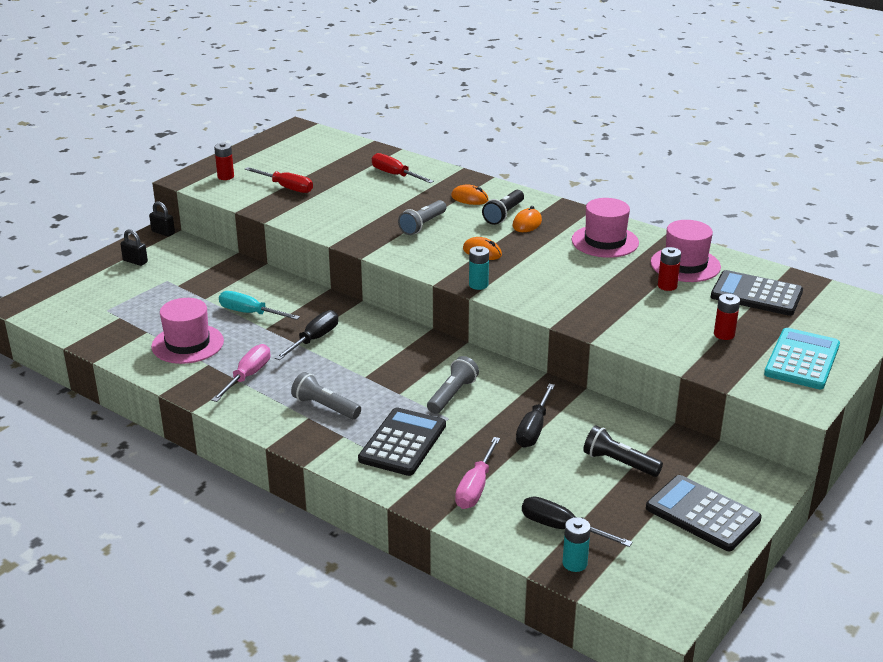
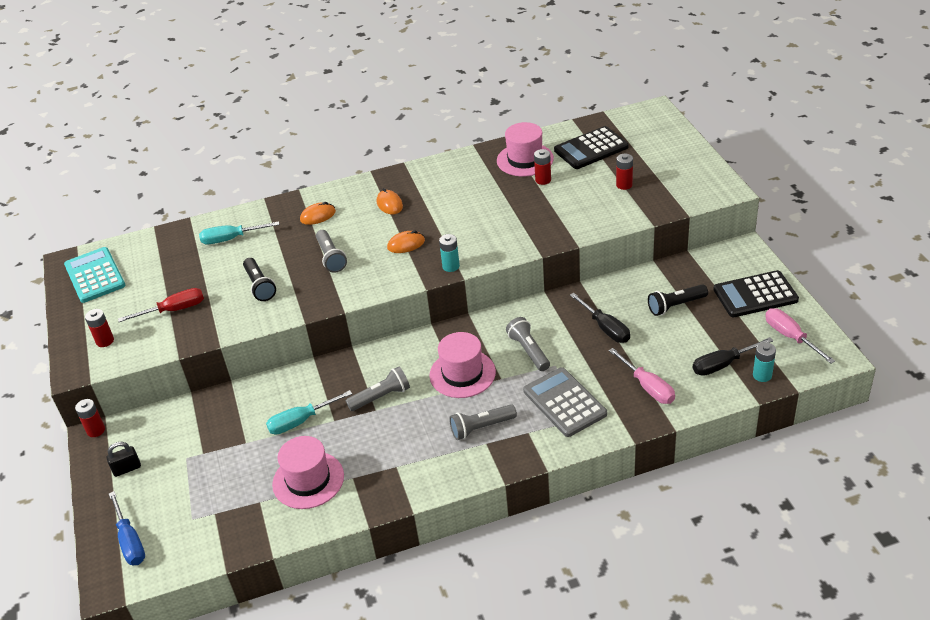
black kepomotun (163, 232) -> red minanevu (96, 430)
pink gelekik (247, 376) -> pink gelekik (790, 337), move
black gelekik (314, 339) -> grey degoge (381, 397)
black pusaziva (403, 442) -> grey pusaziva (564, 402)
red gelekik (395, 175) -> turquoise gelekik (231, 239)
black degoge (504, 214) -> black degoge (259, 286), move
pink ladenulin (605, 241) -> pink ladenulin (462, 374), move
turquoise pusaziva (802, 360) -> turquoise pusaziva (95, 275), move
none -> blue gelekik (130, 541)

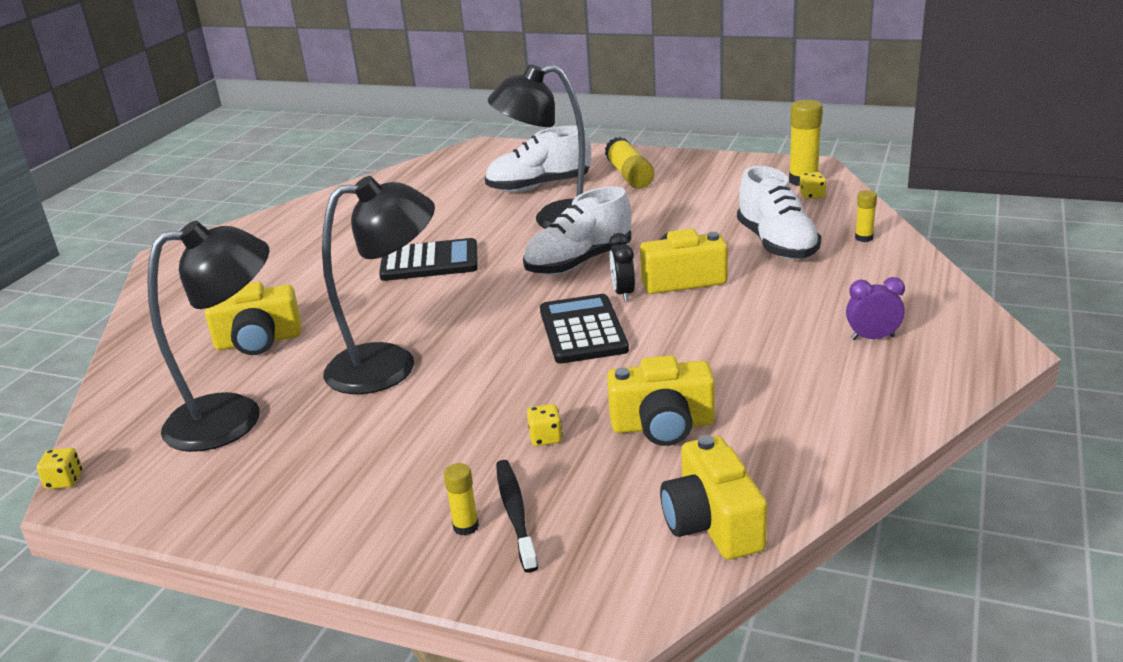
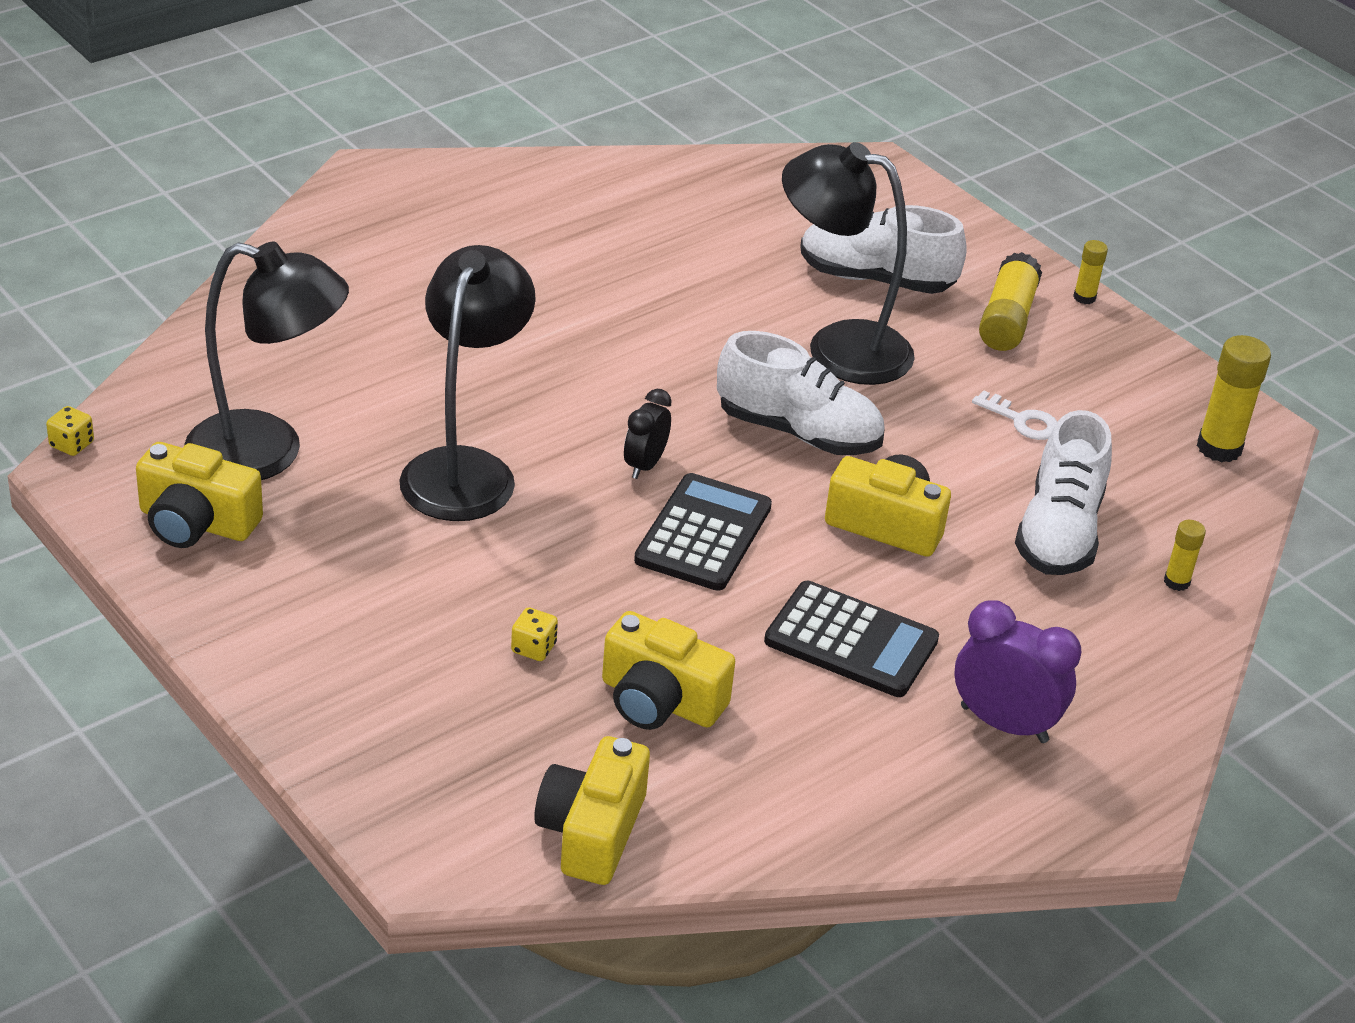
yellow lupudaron (259, 341) -> yellow lupudaron (196, 523), move
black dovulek (390, 365) -> black dovulek (465, 469), 90 degrees counterclockwise
black pusaziva (429, 262) -> black pusaziva (851, 641), move
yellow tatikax (465, 527) -> yellow tatikax (1084, 297), move
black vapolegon (515, 514) -> none
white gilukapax (579, 262) -> white gilukapax (798, 432), 150 degrees counterclockwise
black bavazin (623, 293) -> black bavazin (645, 465), move
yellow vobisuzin (812, 196) -> none
purple bavazin (872, 338) -> purple bavazin (1004, 724), x1.59
none -> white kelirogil (1021, 420)

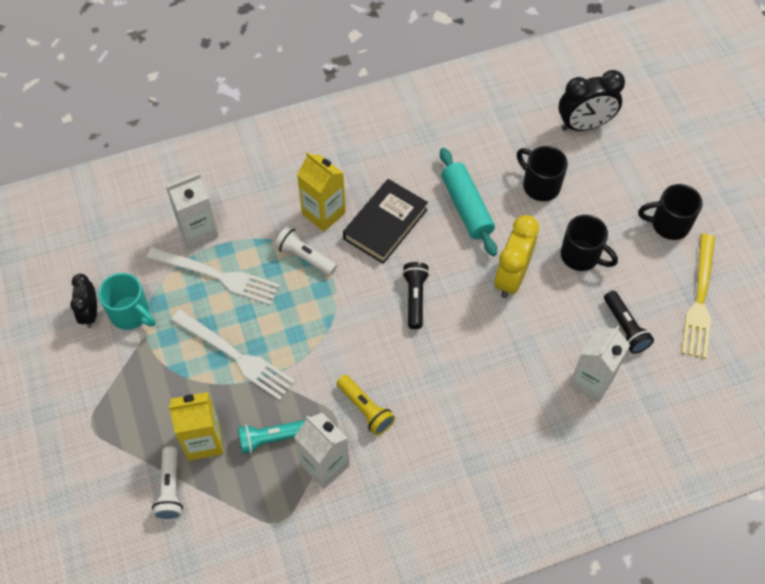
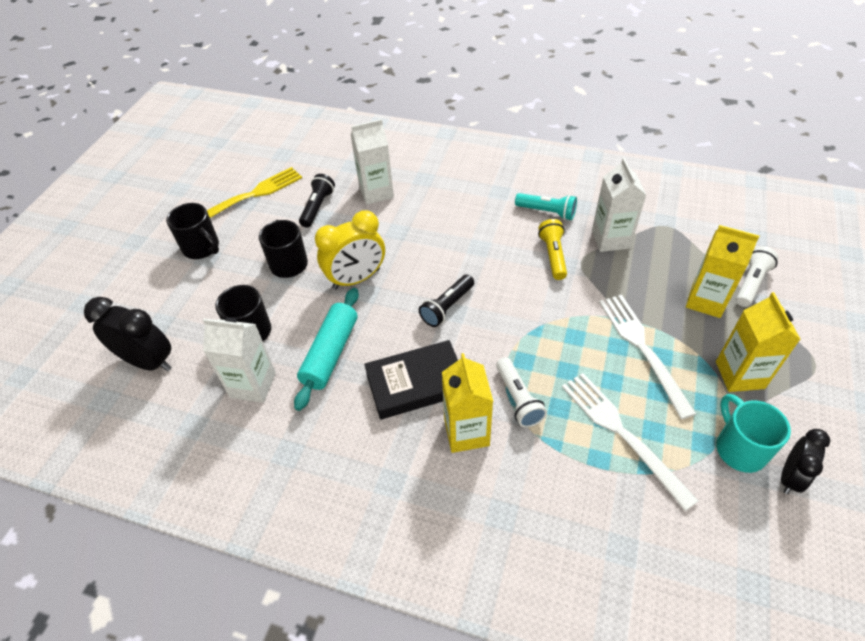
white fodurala (198, 231) -> white fodurala (253, 385), move
turquoise degoge (271, 438) -> turquoise degoge (547, 212), move
none -> yellow fodurala (739, 375)

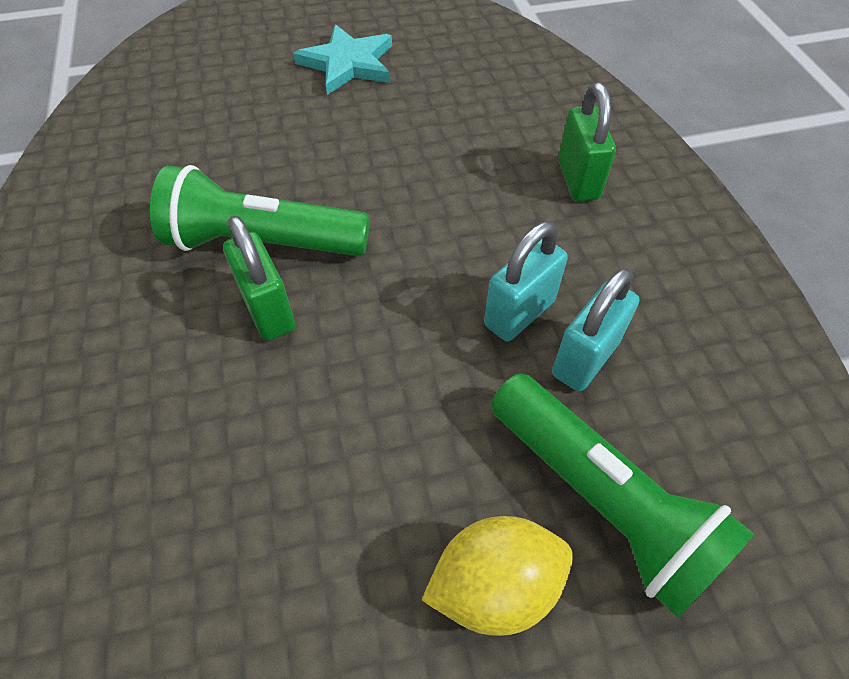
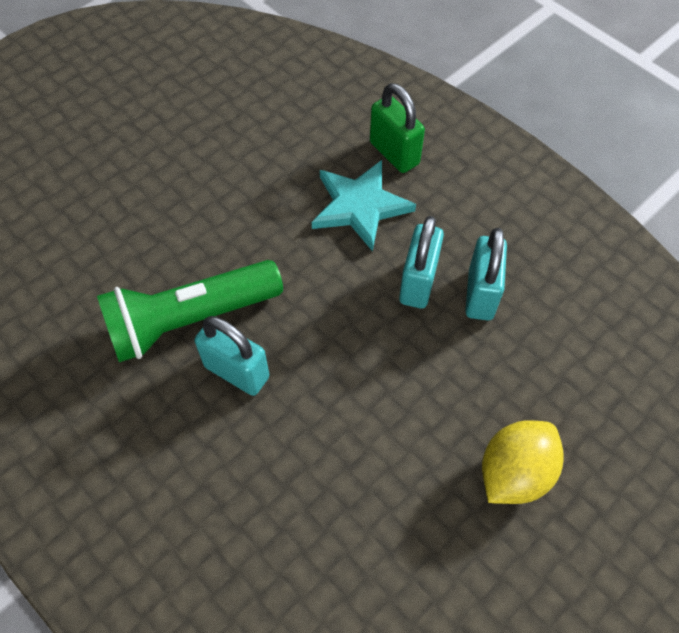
green kepomotun (268, 310) -> turquoise kepomotun (237, 372)
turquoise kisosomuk (348, 63) -> turquoise kisosomuk (360, 206), move
green degoge (601, 500) -> none

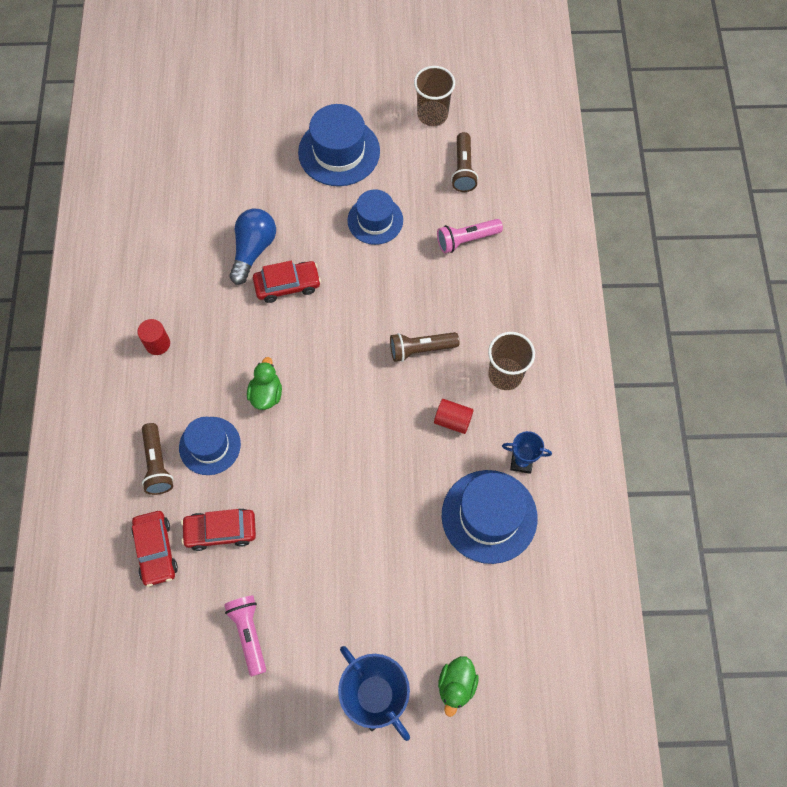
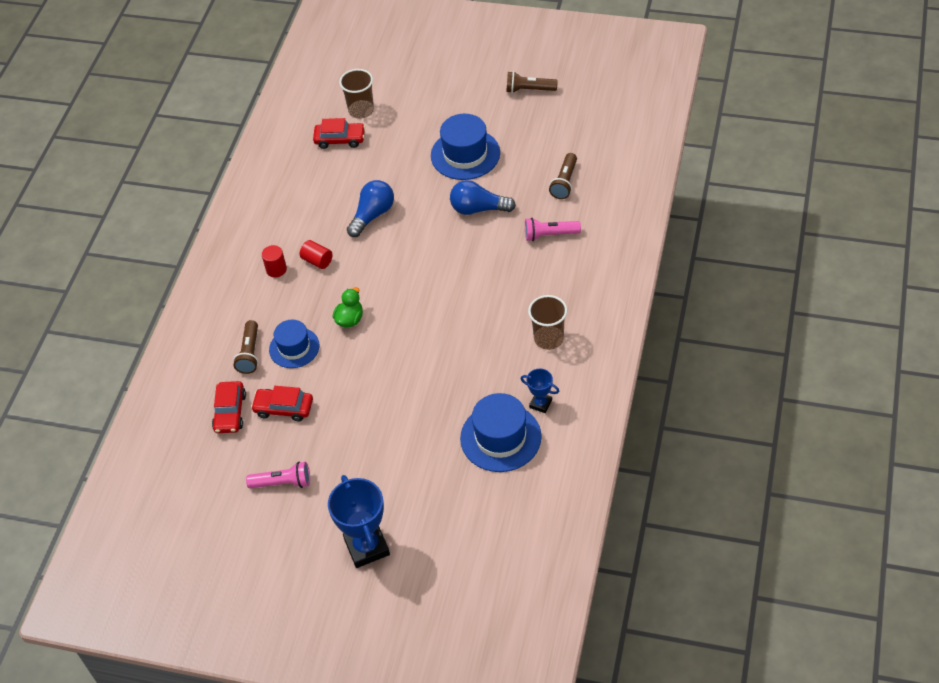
pink degoge (249, 634) -> pink degoge (283, 483), 90 degrees clockwise
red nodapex (287, 285) -> red nodapex (340, 139), move
blue ladenulin (375, 220) -> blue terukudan (478, 209)
brown degoge (421, 349) -> brown degoge (529, 90), move
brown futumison (432, 115) -> brown futumison (361, 110), move
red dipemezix (453, 420) -> red dipemezix (317, 261), move
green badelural (456, 685) -> none

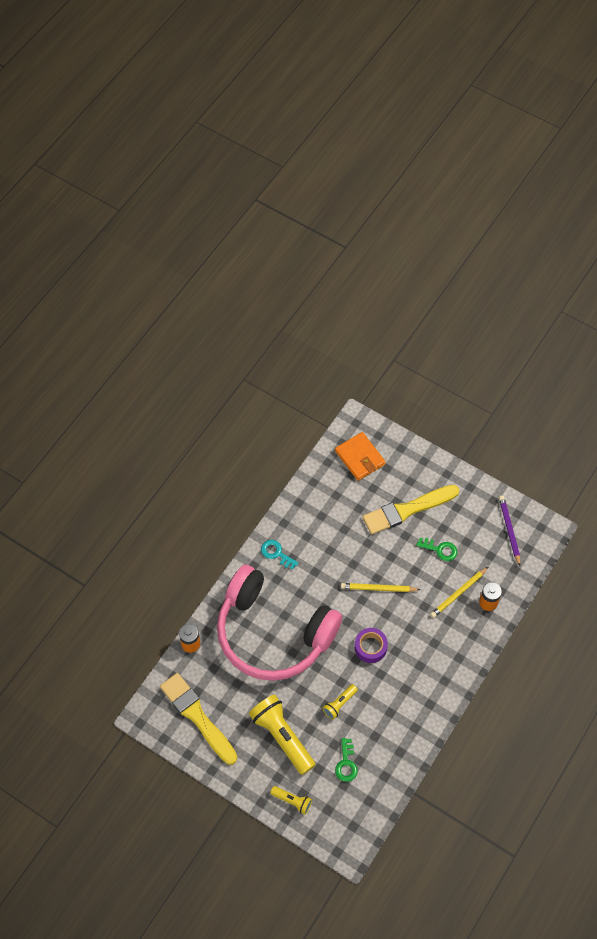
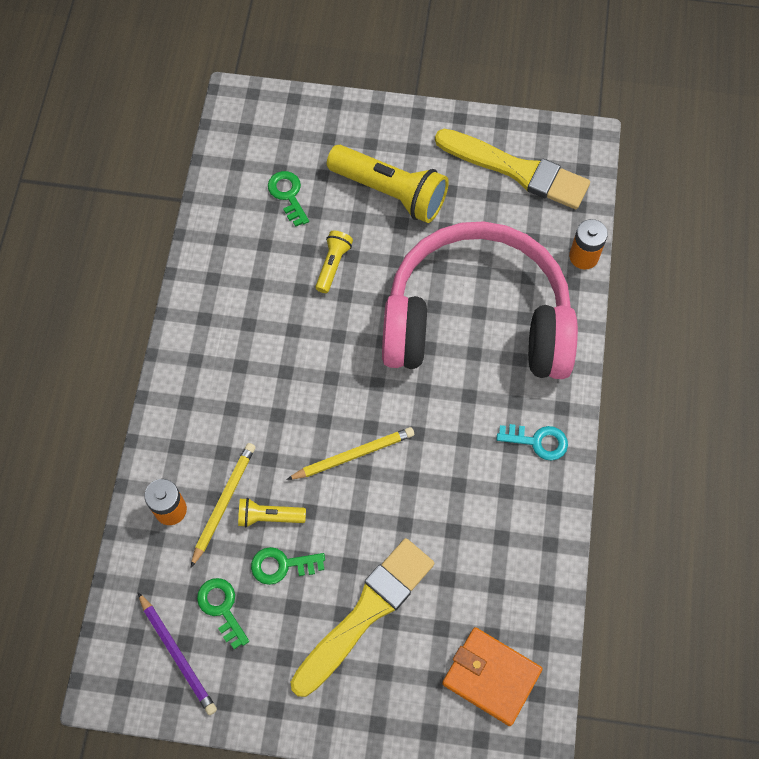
yellow degoge (292, 801) -> yellow degoge (269, 517), move
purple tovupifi (370, 647) -> none
none -> green kelirogil (222, 608)

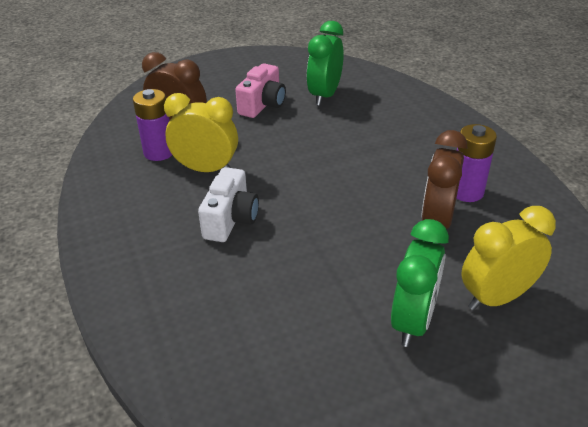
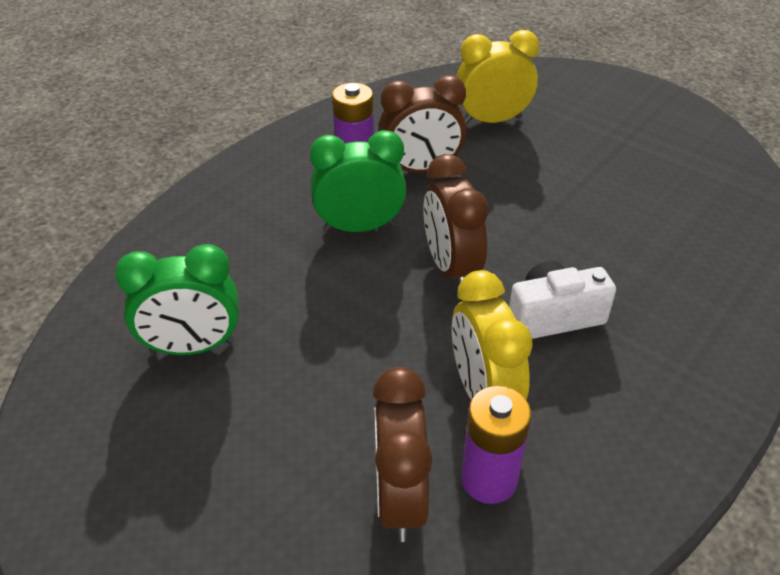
pink lupudaron (262, 105) -> none
green bavazin (413, 321) -> green bavazin (359, 227), move
yellow bavazin (496, 298) -> yellow bavazin (492, 120), 135 degrees clockwise
none -> brown bavazin (451, 267)

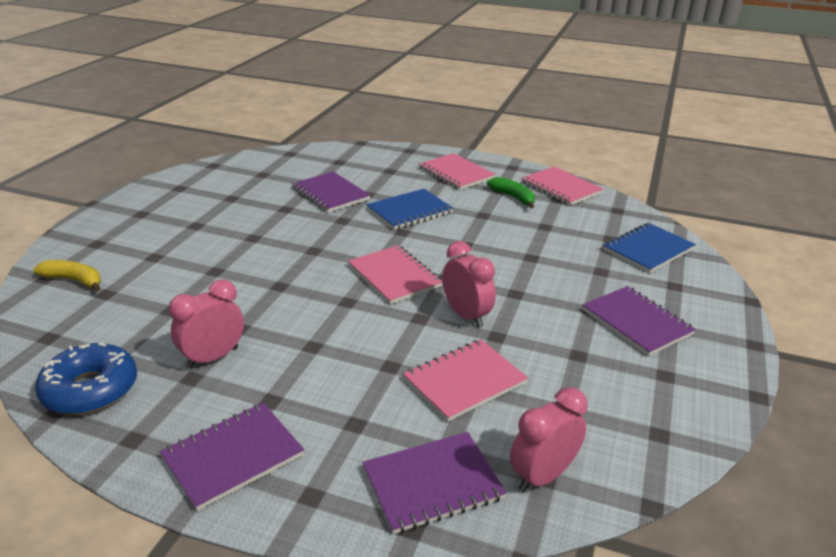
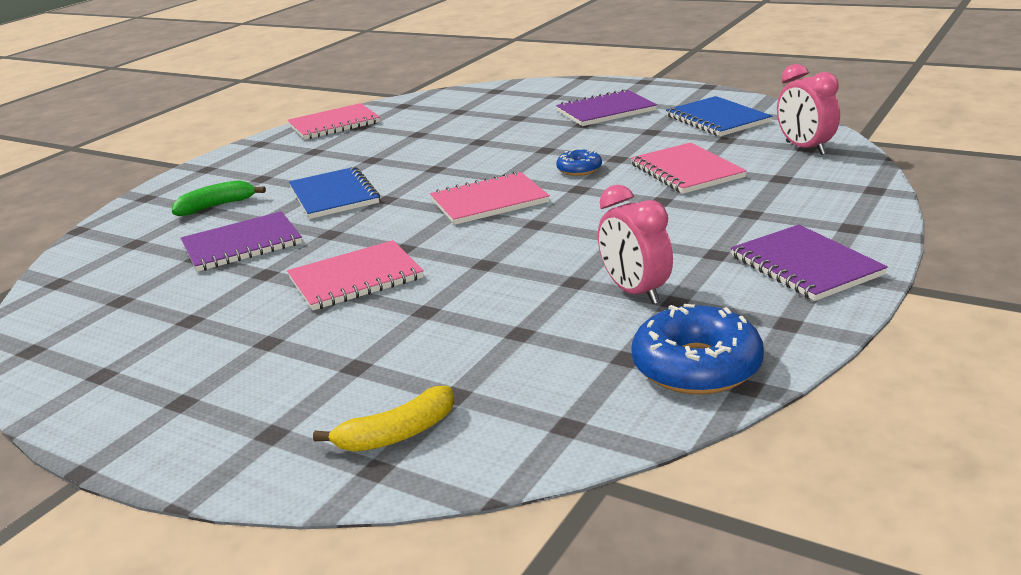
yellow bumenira (74, 280) -> yellow bumenira (397, 434), 150 degrees counterclockwise
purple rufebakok (432, 483) -> none
pink rufebakok (456, 173) -> pink rufebakok (355, 278), move
pink bavazin (466, 316) -> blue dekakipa (579, 169)
green bumenira (513, 197) -> green bumenira (216, 206), move
blue rufebakok (648, 249) -> blue rufebakok (717, 119), move

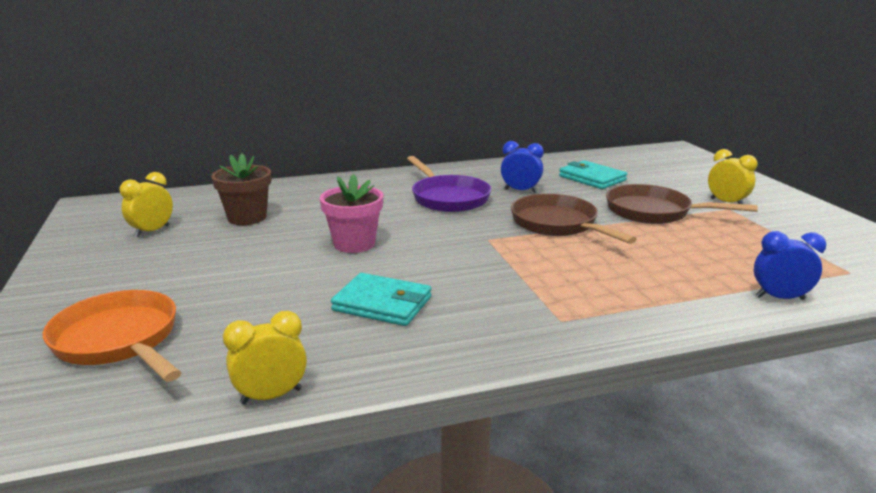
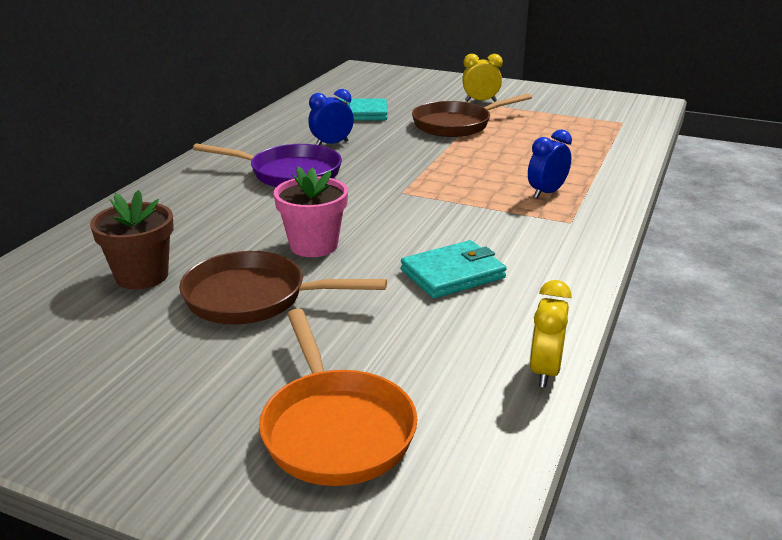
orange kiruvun (119, 340) -> orange kiruvun (336, 429), 105 degrees counterclockwise
yellow bavazin (152, 231) -> none
brown kiruvun (557, 224) -> brown kiruvun (253, 298), move
blue bavazin (779, 298) -> blue bavazin (546, 193), move

